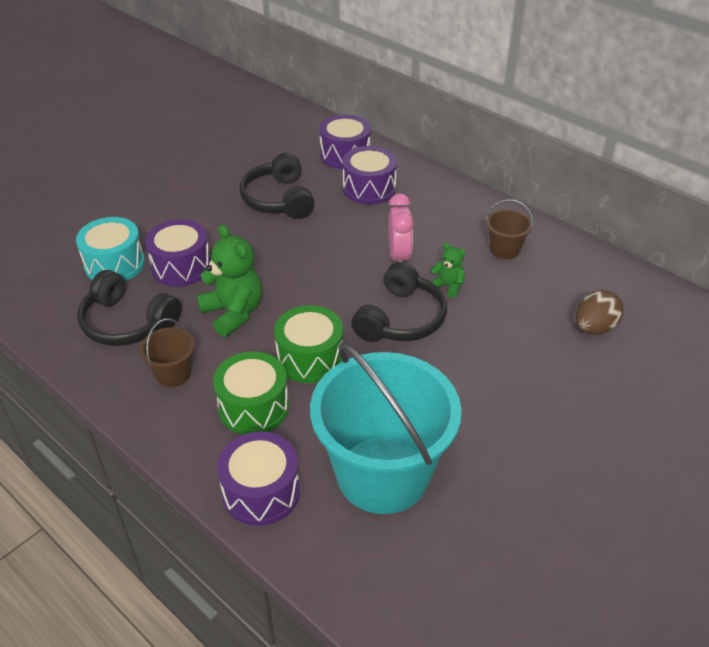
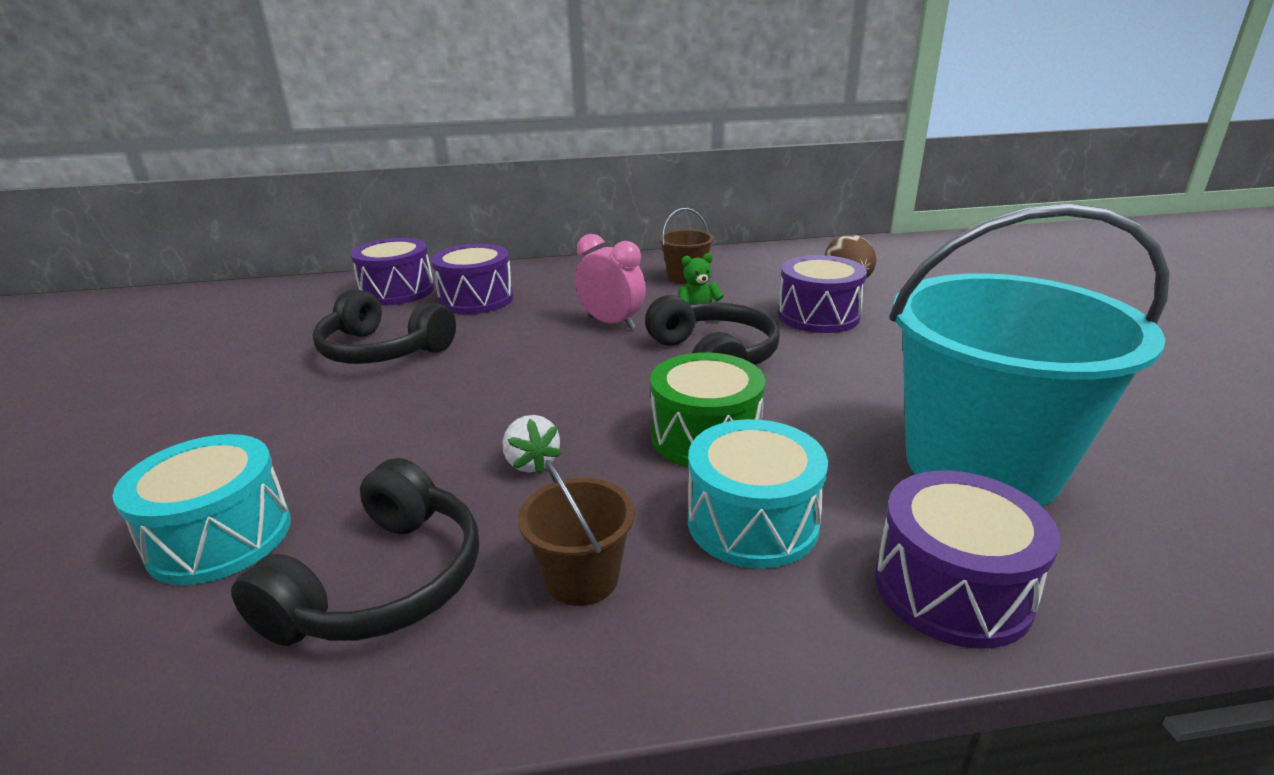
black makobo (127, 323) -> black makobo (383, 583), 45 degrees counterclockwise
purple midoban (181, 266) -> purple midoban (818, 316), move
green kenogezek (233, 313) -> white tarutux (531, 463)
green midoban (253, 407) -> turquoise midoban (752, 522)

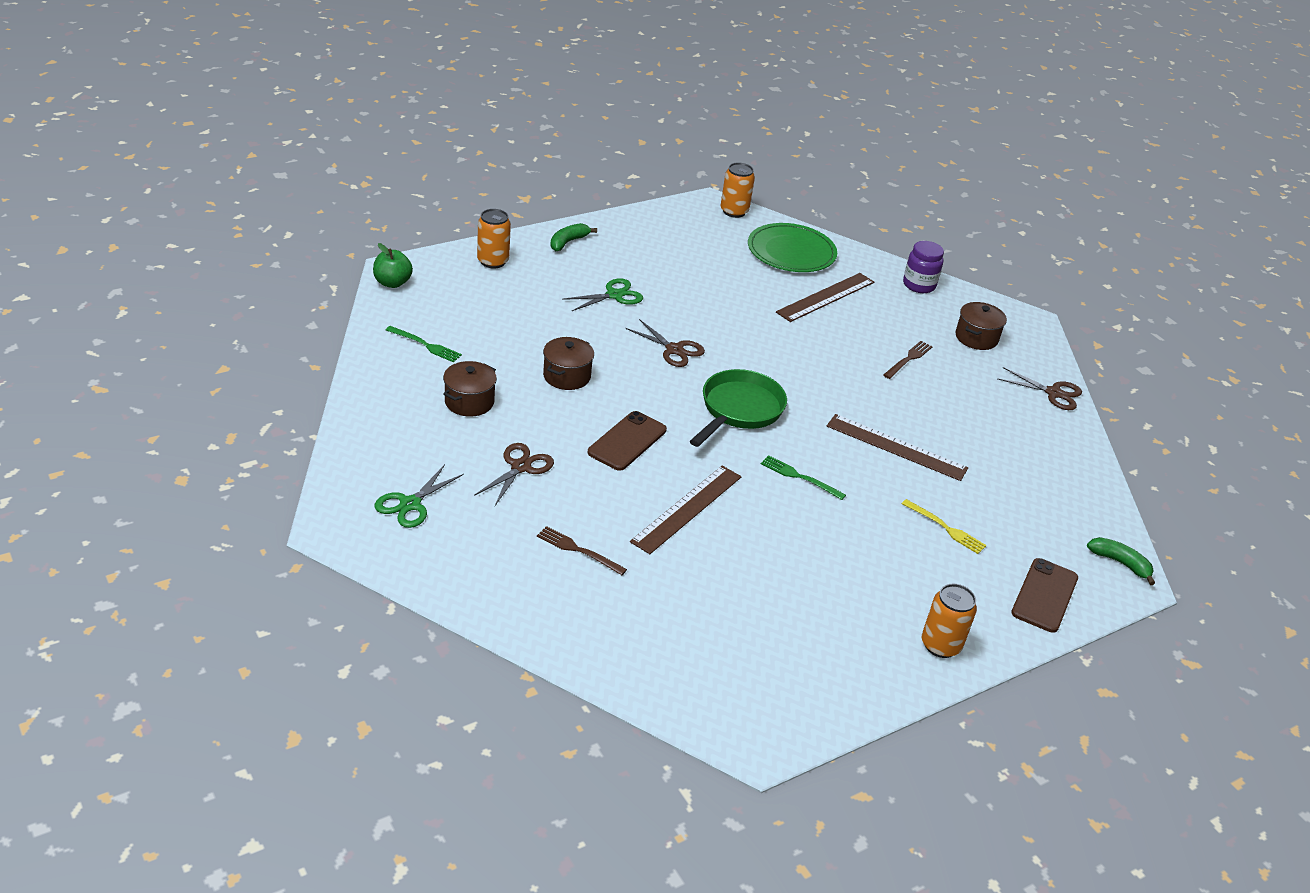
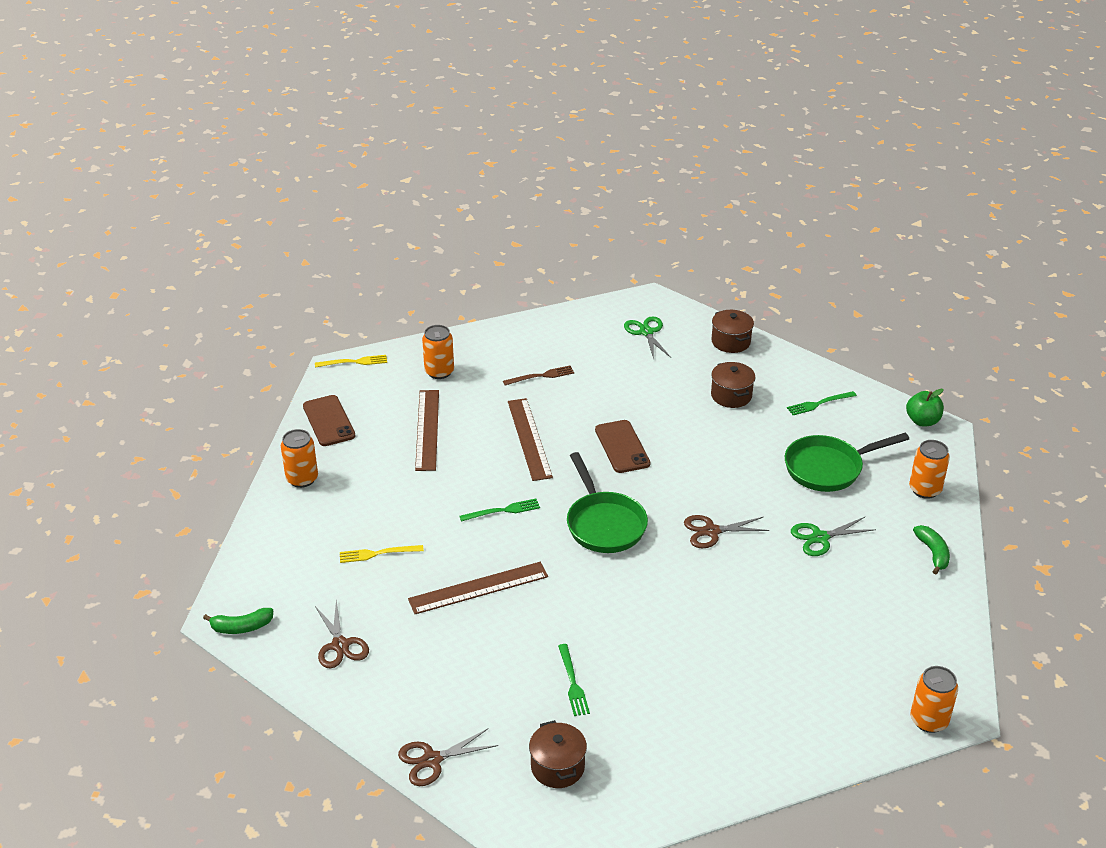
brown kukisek (520, 467) -> brown kukisek (340, 645), move
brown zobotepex (567, 376) -> brown zobotepex (731, 342), move
green kukisek (614, 295) -> green kukisek (820, 538), 60 degrees clockwise
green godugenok (791, 252) -> none
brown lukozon (825, 297) -> brown lukozon (427, 429), move
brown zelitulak (908, 359) -> green zelitulak (573, 683)
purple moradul (919, 285) -> none
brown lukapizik (1044, 595) -> brown lukapizik (329, 421), move
none -> yellow zelitulak (354, 362)
none -> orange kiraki (439, 372)
none -> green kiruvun (828, 468)

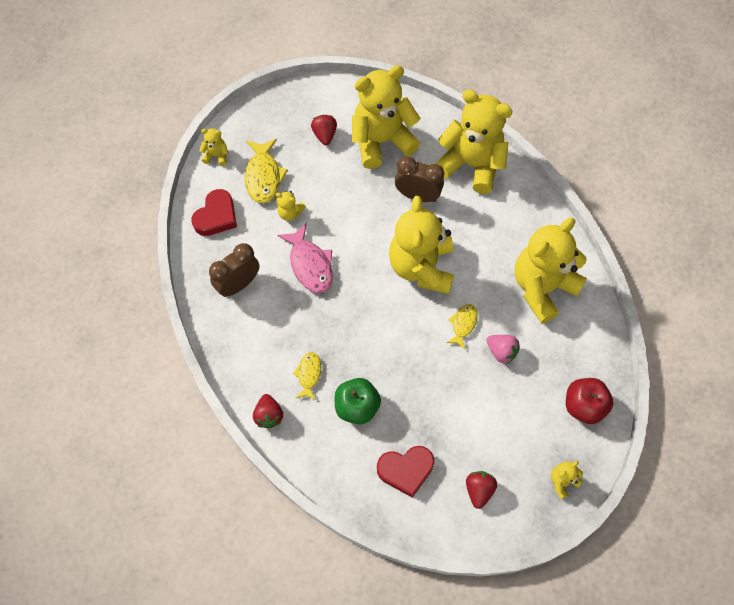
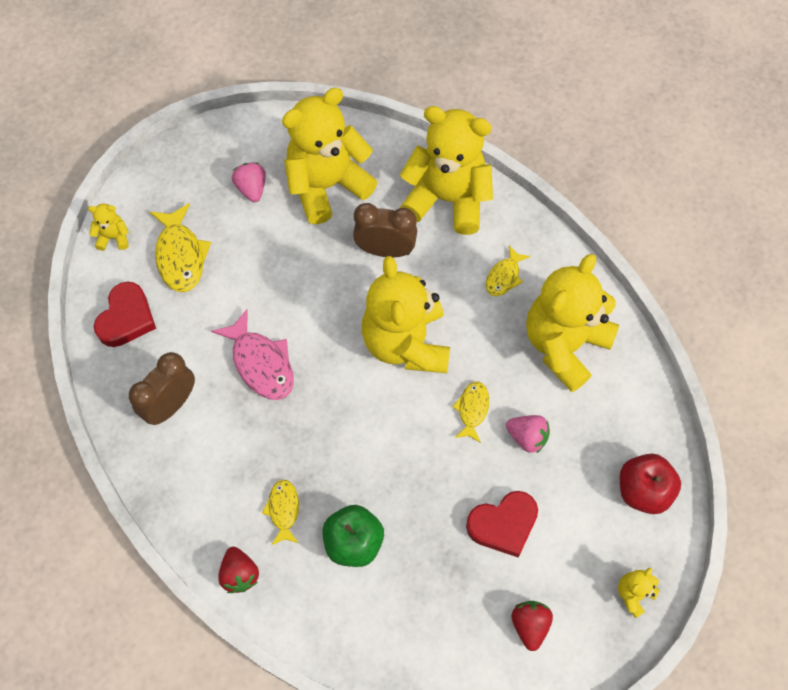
yellow kenogezek (290, 213) -> none
red tarutux (324, 135) -> pink tarutux (252, 189)
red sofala (406, 470) -> red sofala (503, 525), move
none -> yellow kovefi (504, 276)

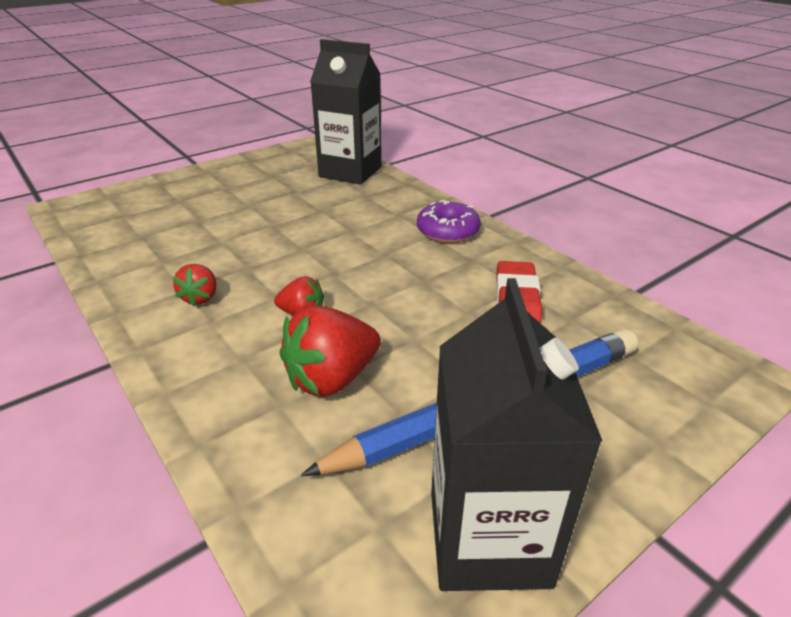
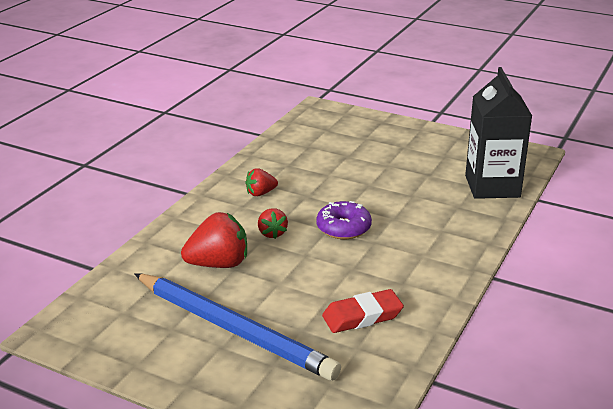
red tarutux (332, 379) -> red tarutux (219, 264), 135 degrees clockwise
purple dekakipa (447, 231) -> purple dekakipa (343, 228), move
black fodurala (488, 538) -> none

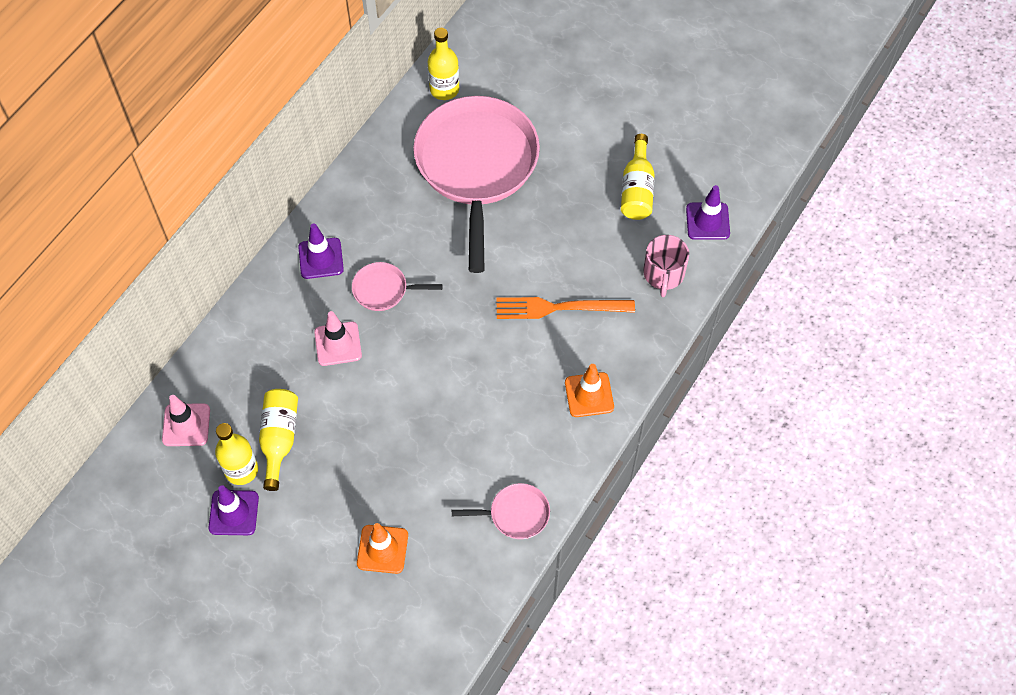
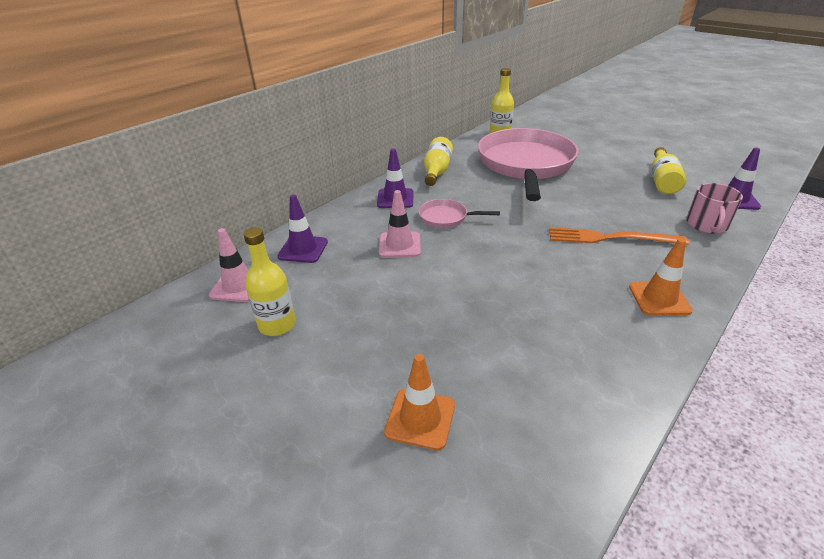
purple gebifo (233, 513) -> purple gebifo (303, 249), move
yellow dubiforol (279, 439) -> yellow dubiforol (437, 171), move
pink kiruvun (515, 514) -> none

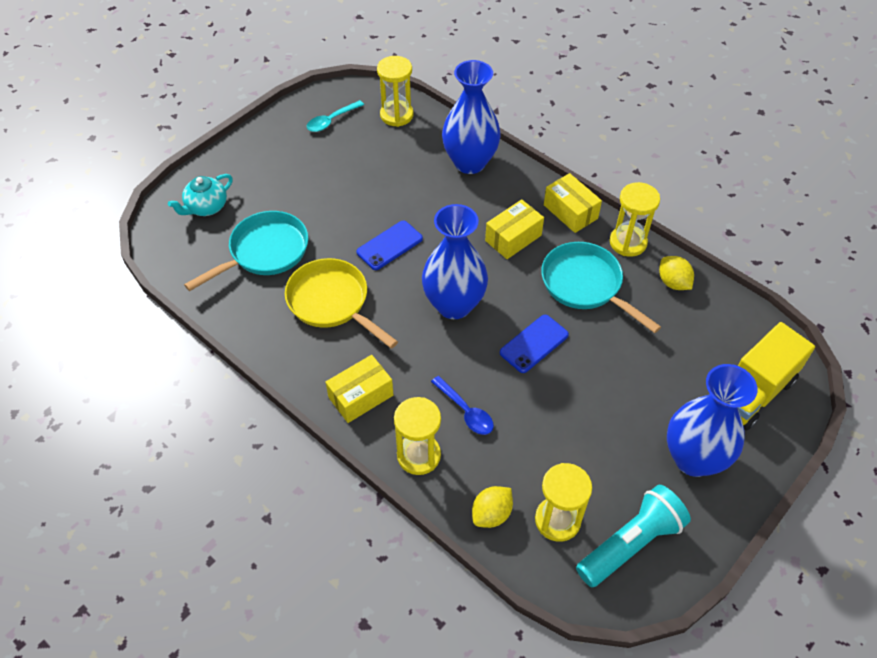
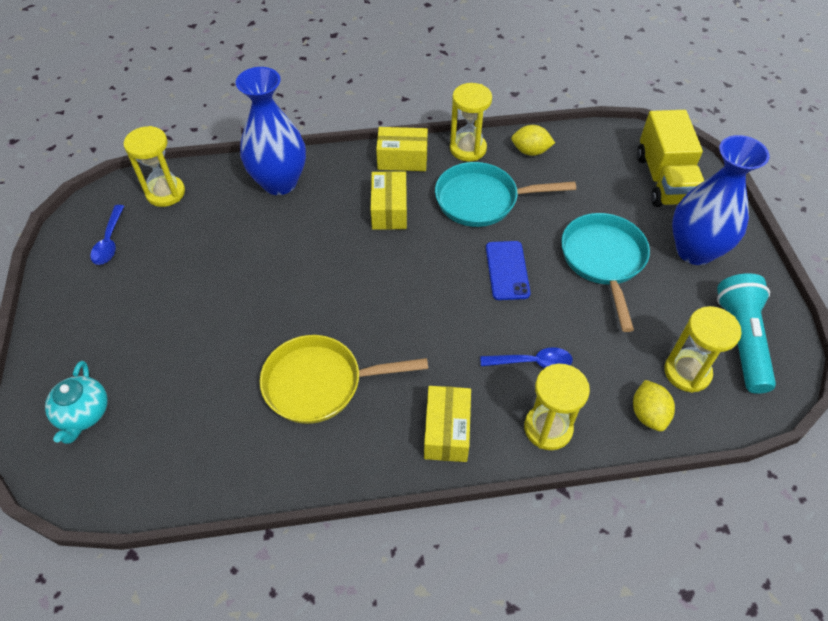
turquoise kiruvun (264, 252) -> turquoise kiruvun (603, 261), move
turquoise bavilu (331, 121) -> blue bavilu (109, 241)
blue lukapizik (389, 245) -> none
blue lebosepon (454, 305) -> none

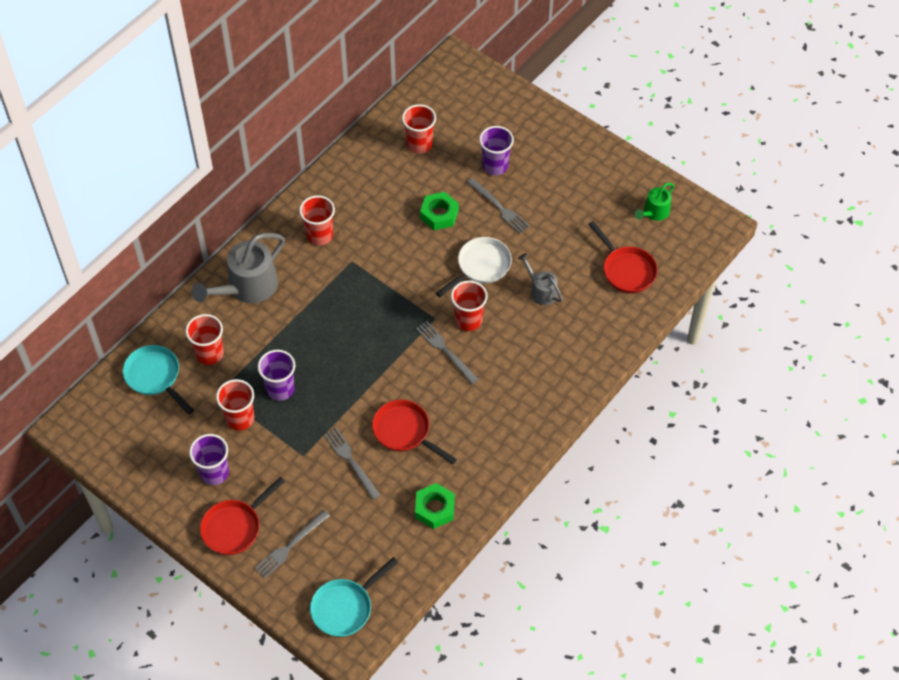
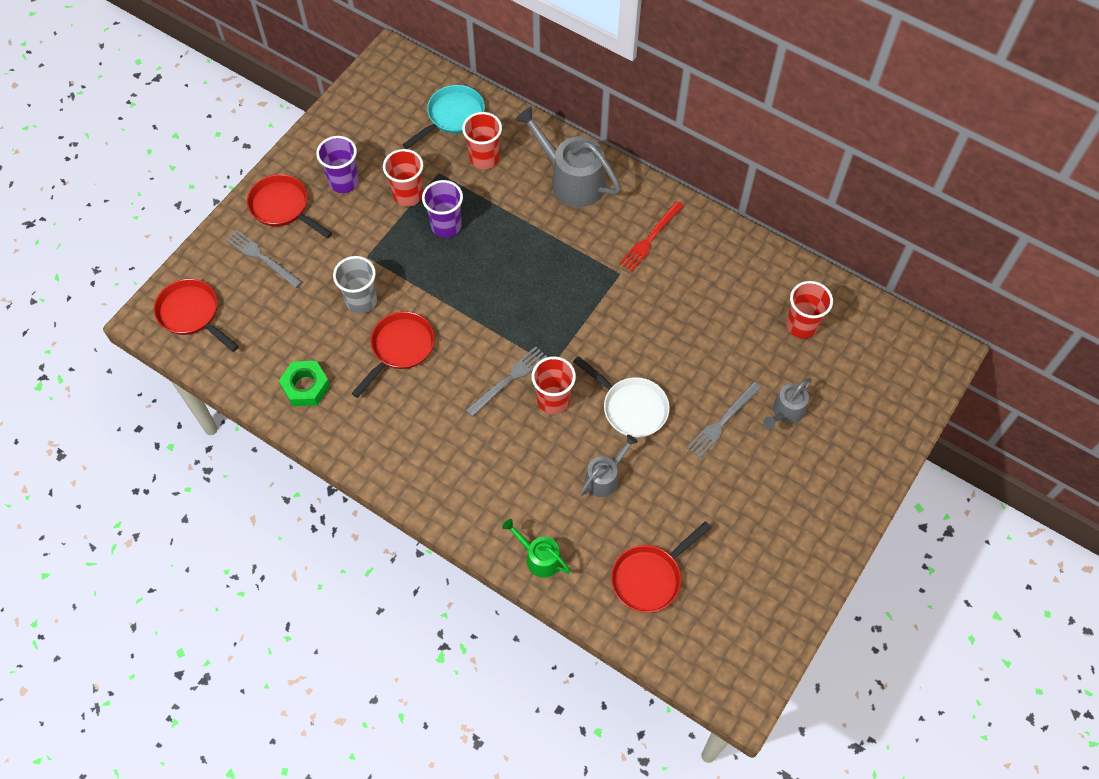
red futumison (319, 235) -> red zelitulak (650, 238)
turquoise kiruvun (345, 607) -> red kiruvun (192, 314)
grey zelitulak (351, 461) -> grey futumison (361, 301)
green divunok (439, 214) -> none
purple futumison (495, 166) -> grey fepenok (786, 412)
green fepenok (654, 212) -> green fepenok (539, 557), move

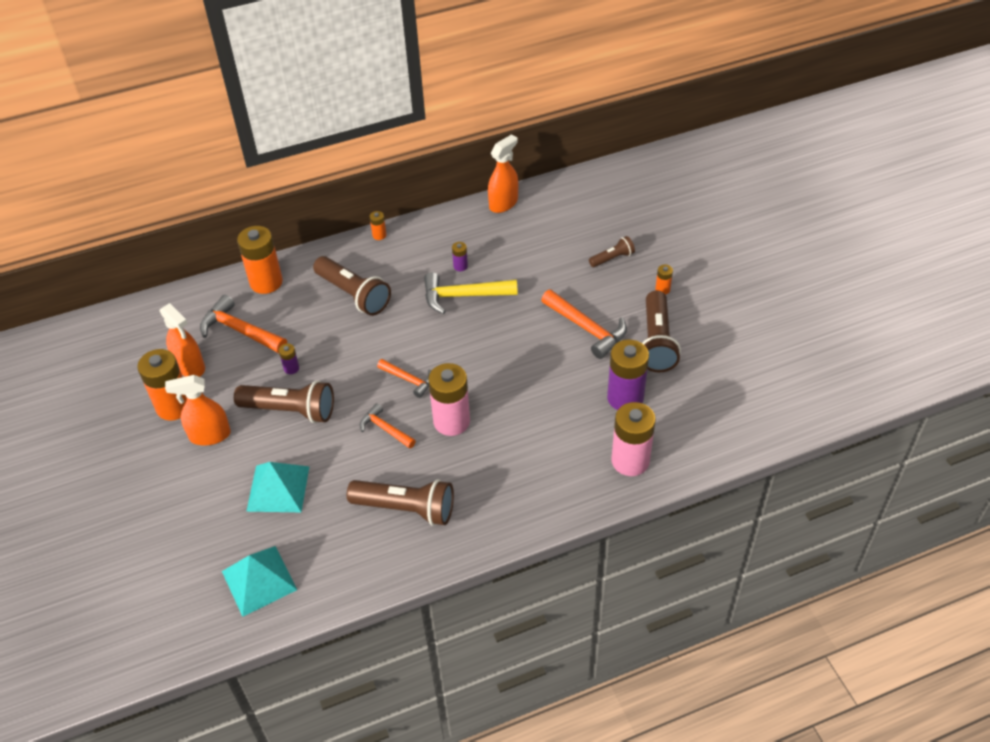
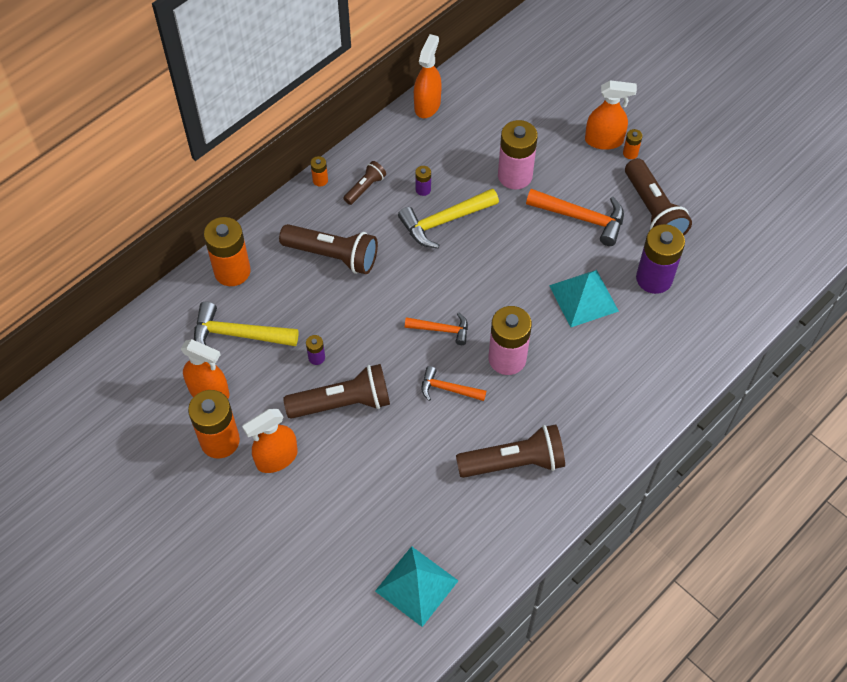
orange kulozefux (240, 331) -> yellow kulozefux (238, 334)
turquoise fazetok (278, 488) -> turquoise fazetok (583, 298), move
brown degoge (612, 258) -> brown degoge (365, 188), move
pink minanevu (630, 461) -> pink minanevu (515, 176), move
none -> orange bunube (604, 140)

